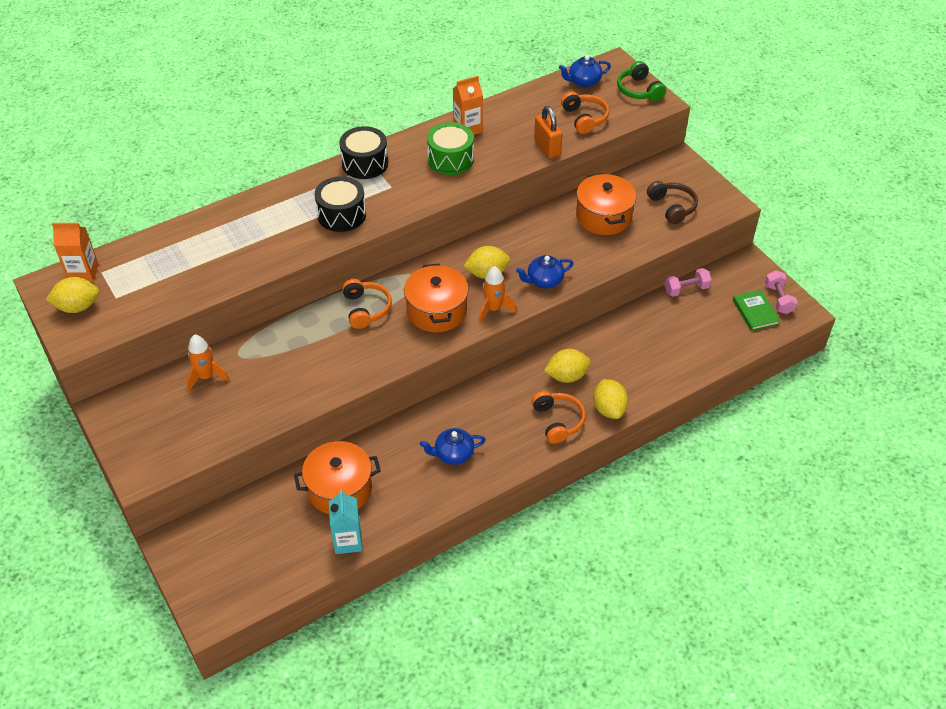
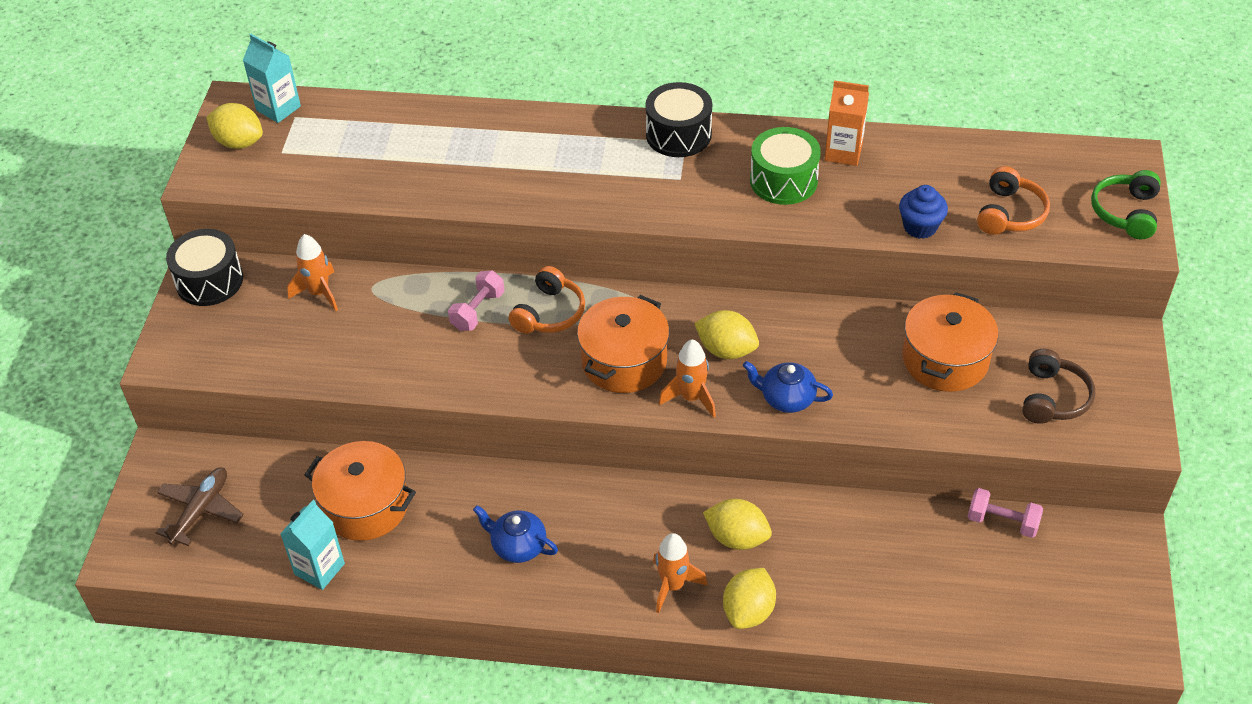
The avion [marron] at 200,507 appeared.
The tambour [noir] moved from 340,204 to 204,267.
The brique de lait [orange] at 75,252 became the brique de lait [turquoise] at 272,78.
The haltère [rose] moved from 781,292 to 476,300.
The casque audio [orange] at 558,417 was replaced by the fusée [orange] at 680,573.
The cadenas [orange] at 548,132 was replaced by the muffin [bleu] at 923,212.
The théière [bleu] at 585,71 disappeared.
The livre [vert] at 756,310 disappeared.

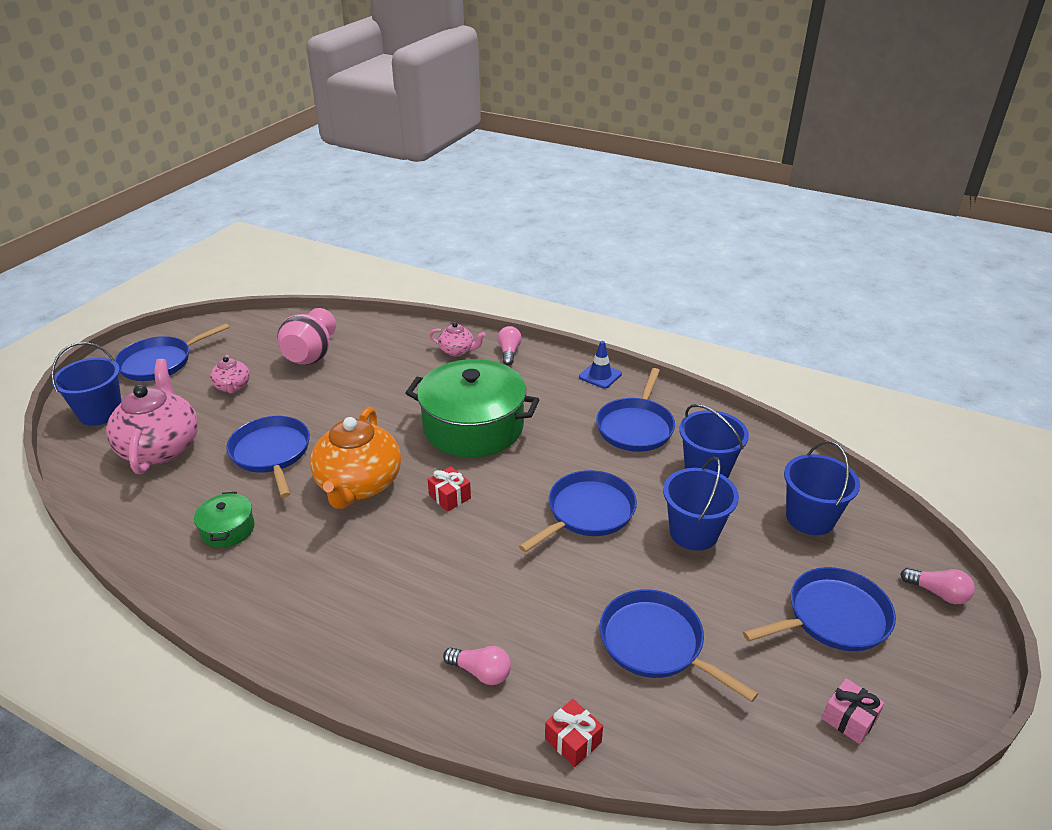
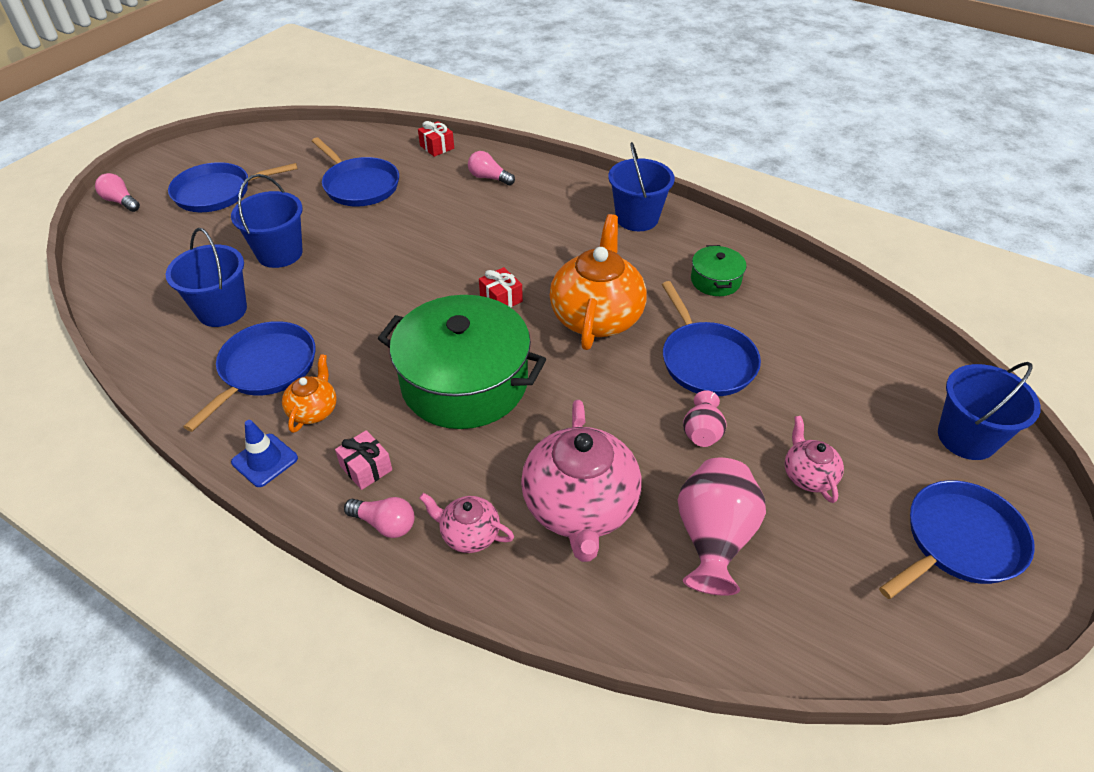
The théière [orange] at 309,393 appeared.
The cadeau [rose] moved from 853,711 to 363,460.
The ampoule [rose] at 510,345 turned 75 degrees counterclockwise.
The théière [rose] moved from 152,416 to 581,481.
The seau [bleu] moved from 822,488 to 641,186.
The vase [rose] at 705,418 appeared.
The poêle [bleu] at 578,511 disappeared.

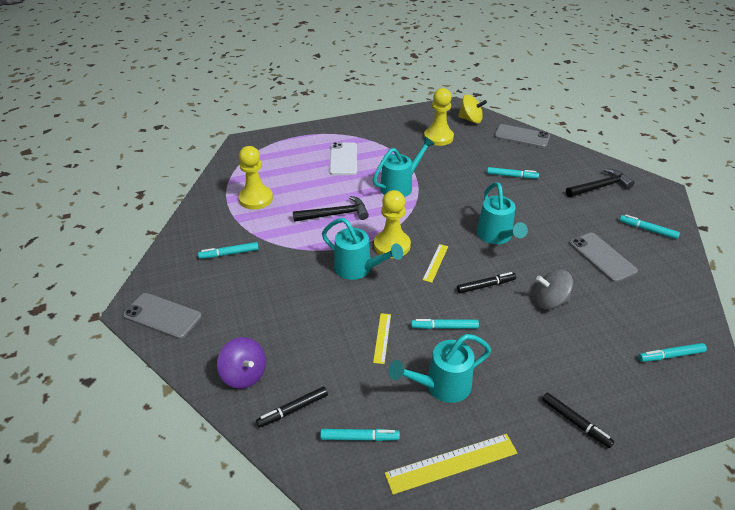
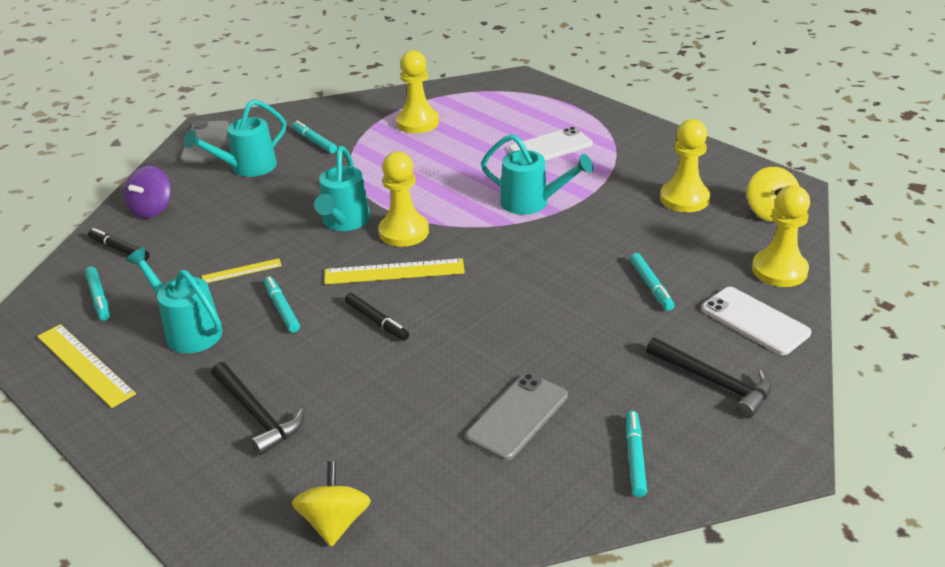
The arrosoir [turquoise] moved from 502,213 to 235,138.
The marteau [noir] moved from 331,209 to 258,409.
The feutre [turquoise] at 672,352 was replaced by the toupie [jaune] at 331,504.
The règle [jaune] at 435,263 changed to 1.76 times the size.
The téléphone [blanc] at 756,321 appeared.
The téléphone [gris] at 522,136 was replaced by the pion [jaune] at 781,236.
The toupie [gris] at 553,289 disappeared.
The feutre [noir] at 578,420 disappeared.

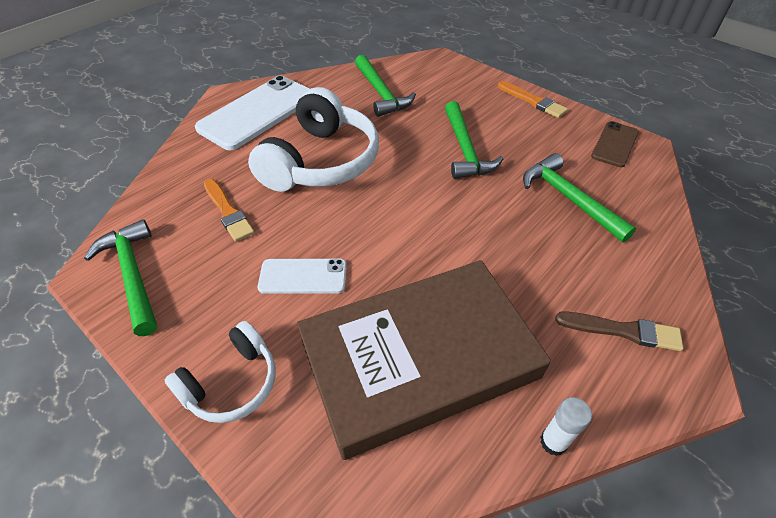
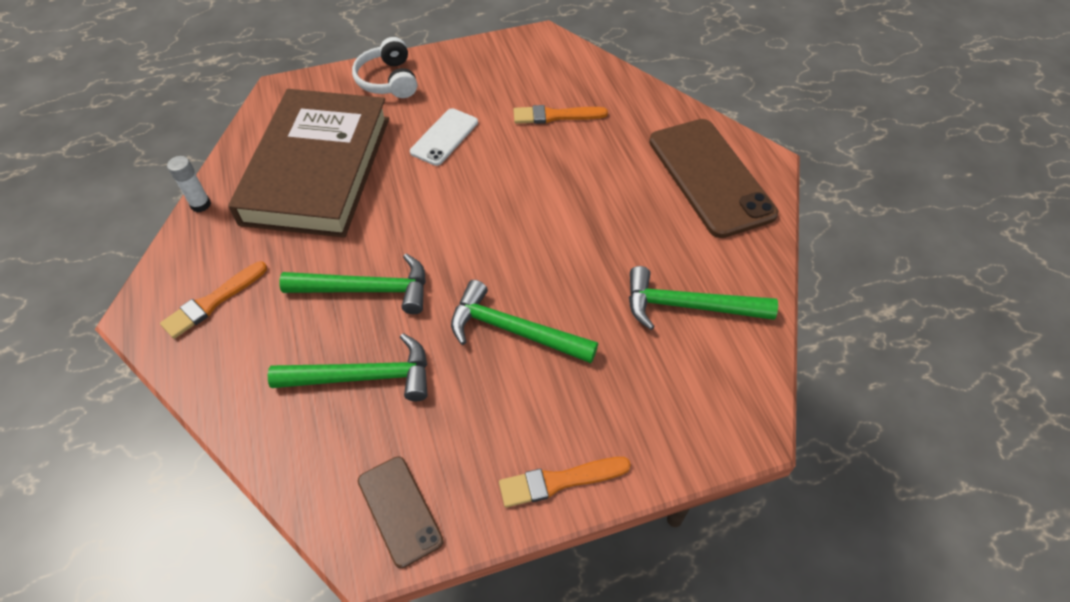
The pinceau [marron] at 619,331 became the pinceau [orange] at 213,300.
The marteau [vert] moved from 120,277 to 352,283.
The téléphone [blanc] at 252,113 became the téléphone [marron] at 713,178.
The casque audio [blanc] at 313,139 disappeared.

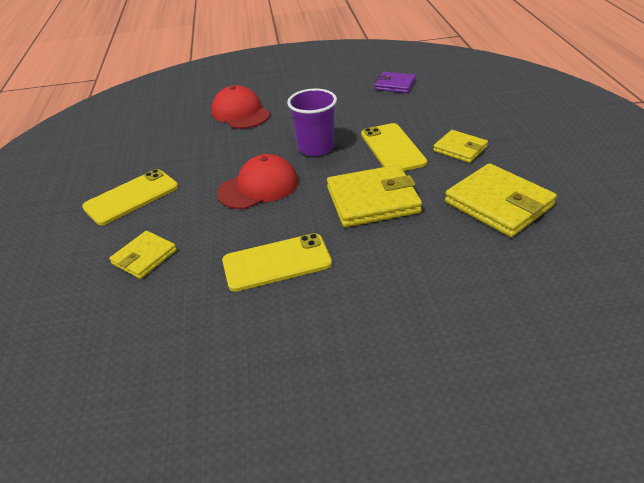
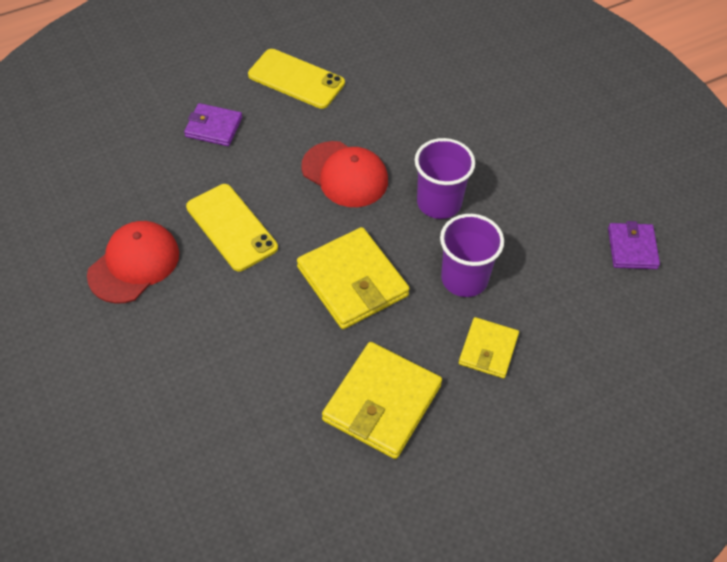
The casquette [rouge] moved from 241,107 to 133,262.
The portefeuille [jaune] at 143,255 became the portefeuille [violet] at 213,124.
The téléphone [jaune] at 394,147 was replaced by the gobelet [violet] at 472,255.

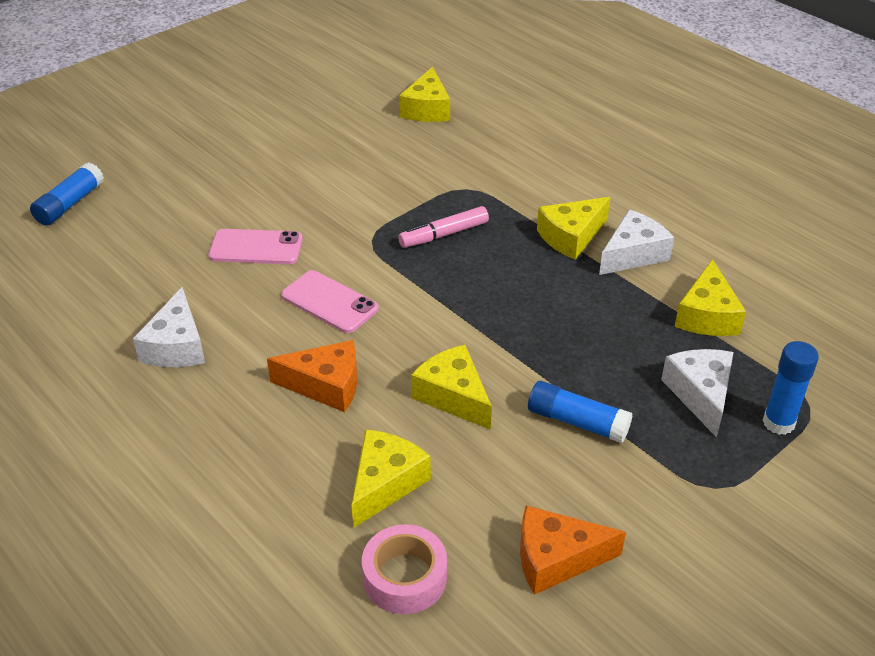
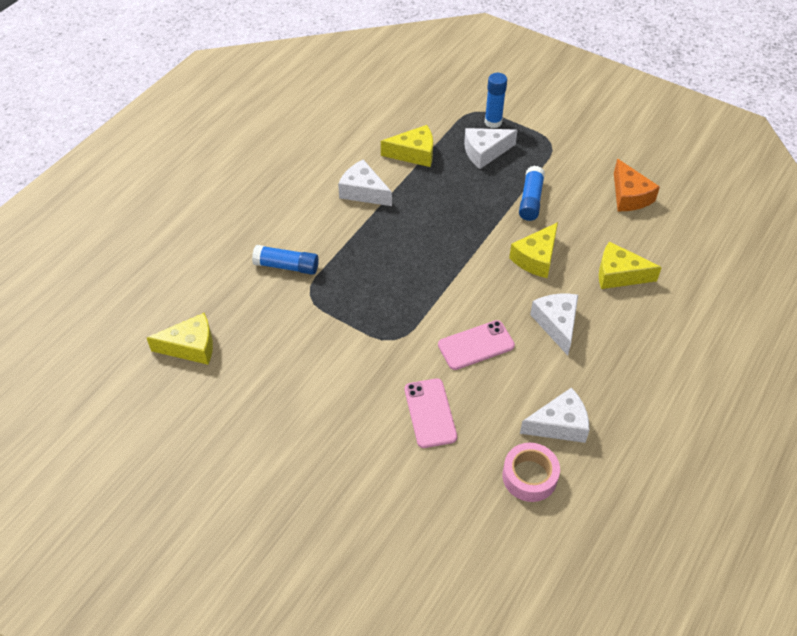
The bâton de colle [bleu] moved from 67,194 to 285,260.
The téléphone [rose] at 330,301 turned 45 degrees clockwise.
The ruban adhésif [rose] moved from 404,569 to 531,472.
The fromage [orange] at 312,376 became the fromage [blanc] at 554,325.
The feutre [rose] at 443,227 disappeared.
The fromage [jaune] at 573,228 disappeared.

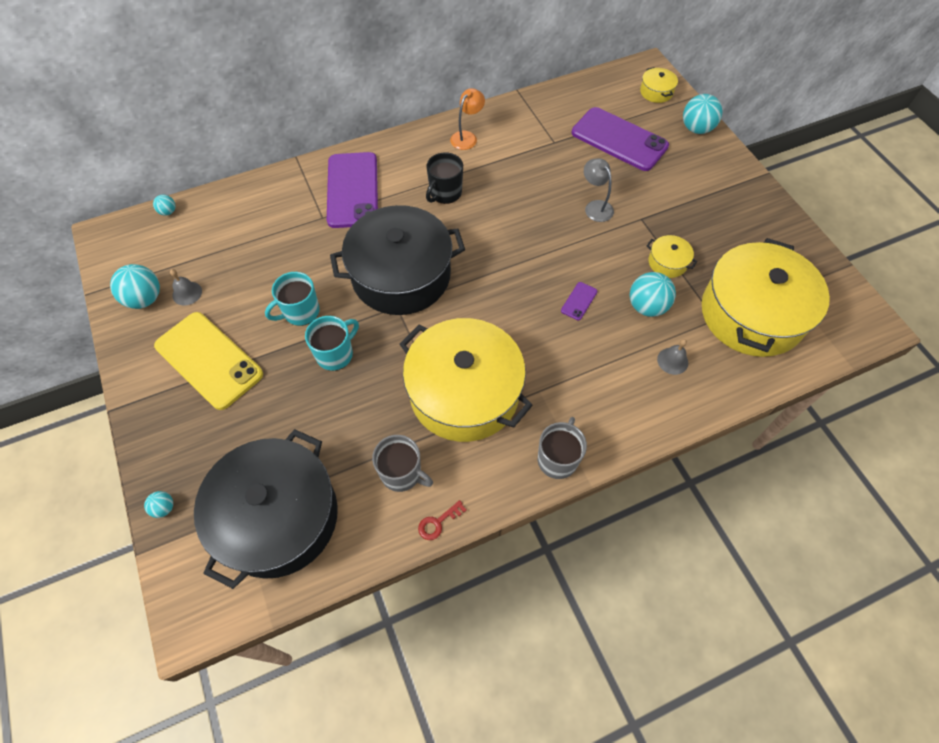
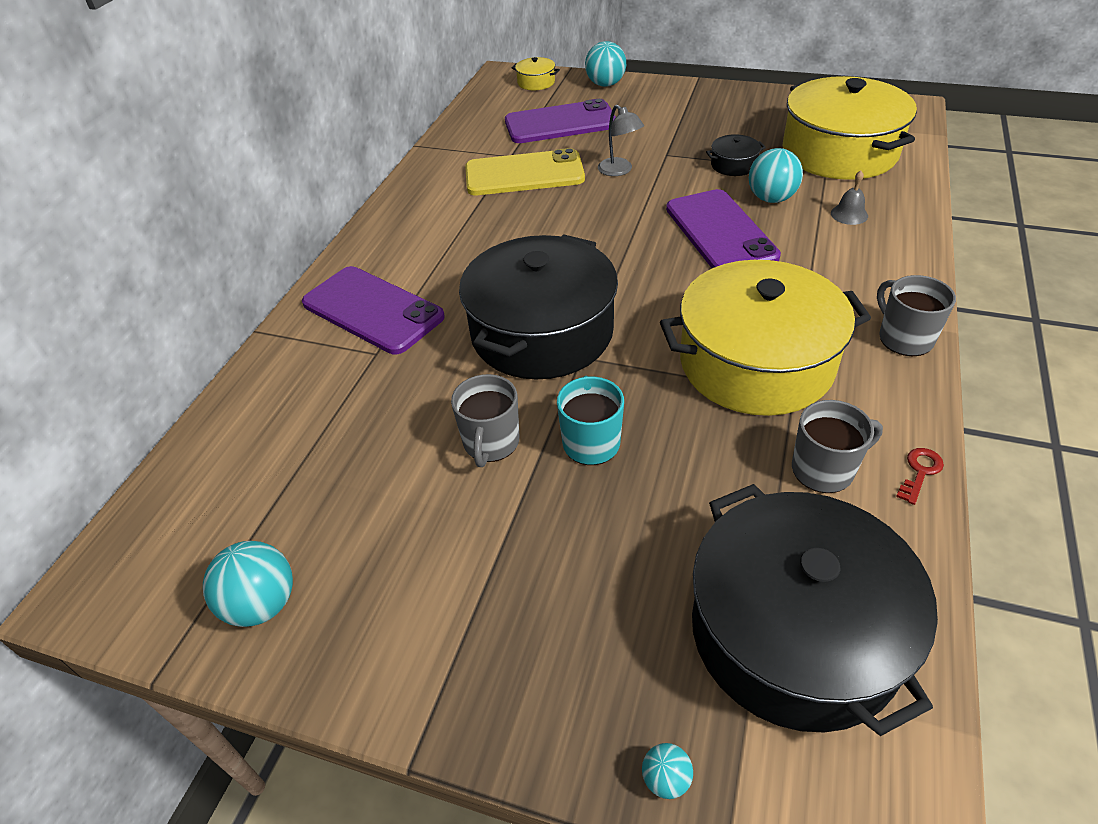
The tasse [turquoise] at 292,299 became the tasse [gris] at 485,420.
The téléphone [jaune] moved from 208,361 to 525,171.
The lampe [gris] at 599,190 turned 135 degrees counterclockwise.
The téléphone [violet] at 579,301 changed to 2.47 times the size.
The marmite [jaune] at 672,256 became the marmite [noir] at 736,155.
The clé [rouge] at 442,520 turned 150 degrees counterclockwise.
The balle [turquoise] at 164,205 disappeared.
The cloche [gris] at 186,287 disappeared.
The tasse [noir] at 444,178 disappeared.
The lampe [orange] at 467,119 disappeared.

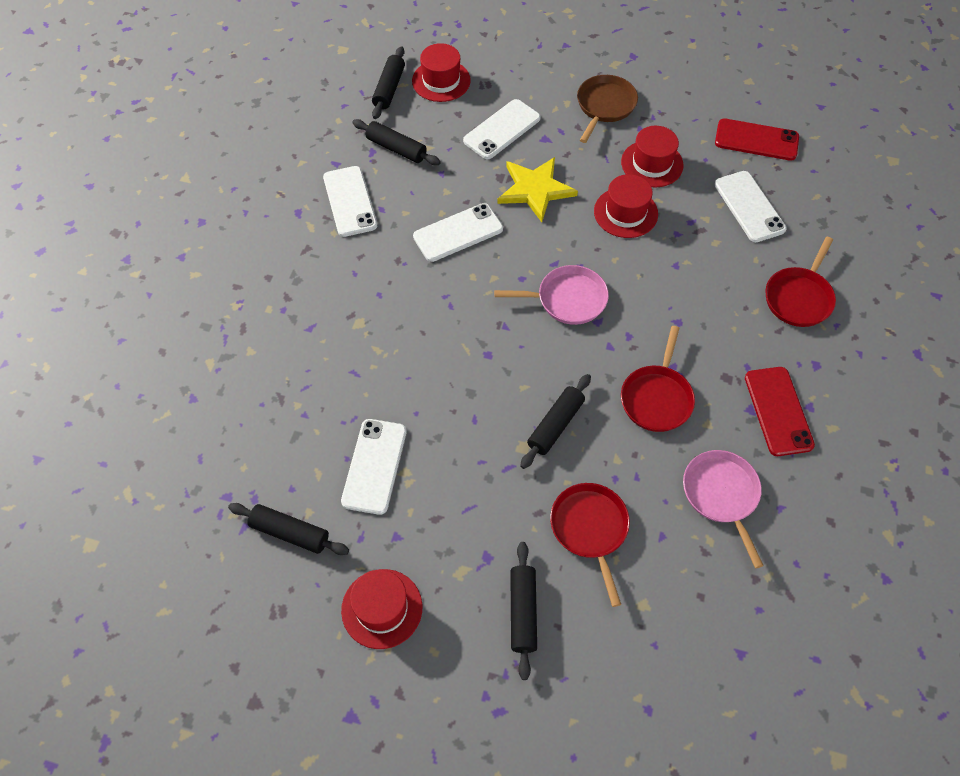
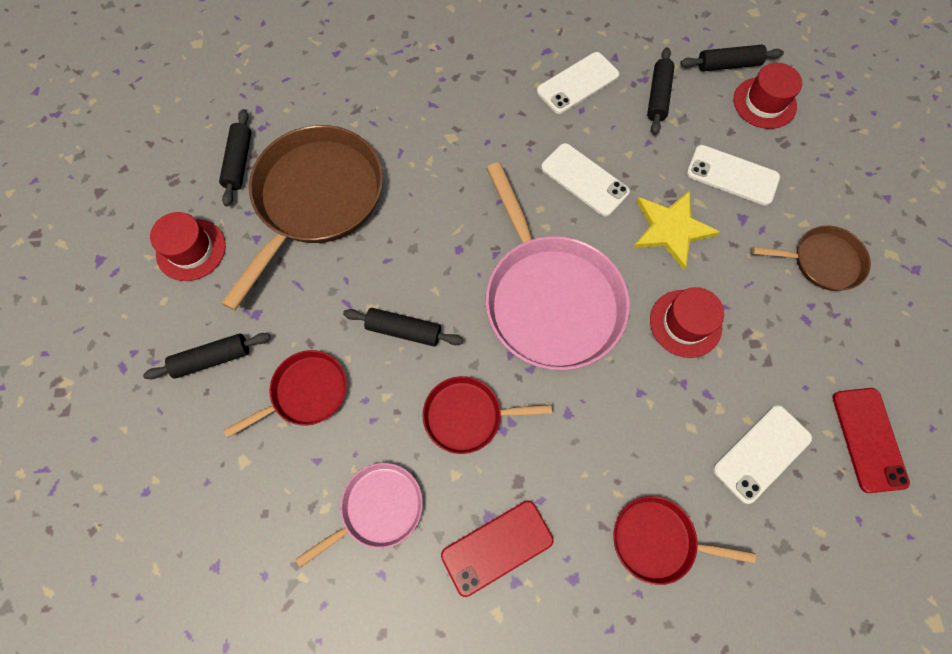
The téléphone [blanc] at 373,467 was replaced by the poêle [marron] at 302,218.
The poêle [rose] at 551,295 changed to 1.93 times the size.
The chapeau [rouge] at 652,156 disappeared.

